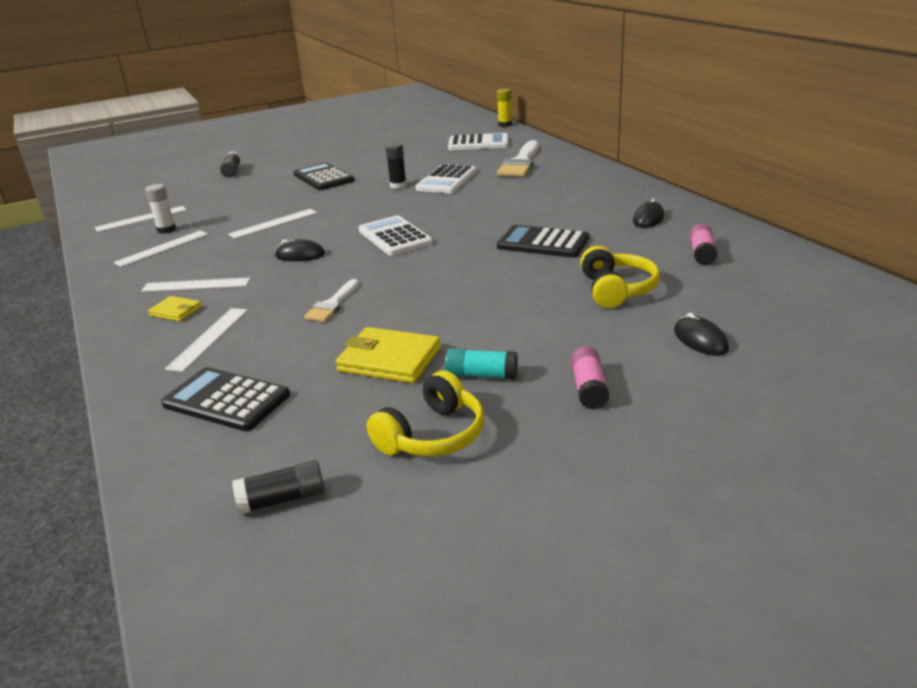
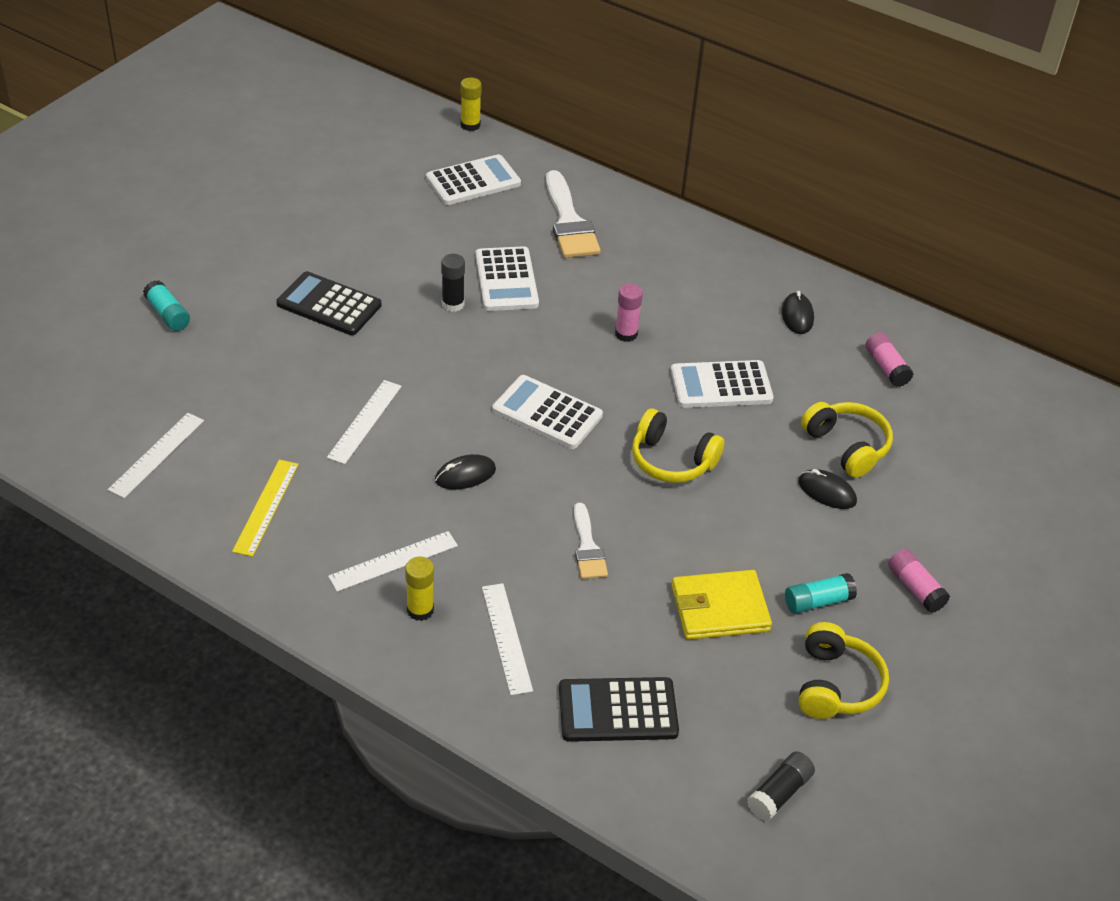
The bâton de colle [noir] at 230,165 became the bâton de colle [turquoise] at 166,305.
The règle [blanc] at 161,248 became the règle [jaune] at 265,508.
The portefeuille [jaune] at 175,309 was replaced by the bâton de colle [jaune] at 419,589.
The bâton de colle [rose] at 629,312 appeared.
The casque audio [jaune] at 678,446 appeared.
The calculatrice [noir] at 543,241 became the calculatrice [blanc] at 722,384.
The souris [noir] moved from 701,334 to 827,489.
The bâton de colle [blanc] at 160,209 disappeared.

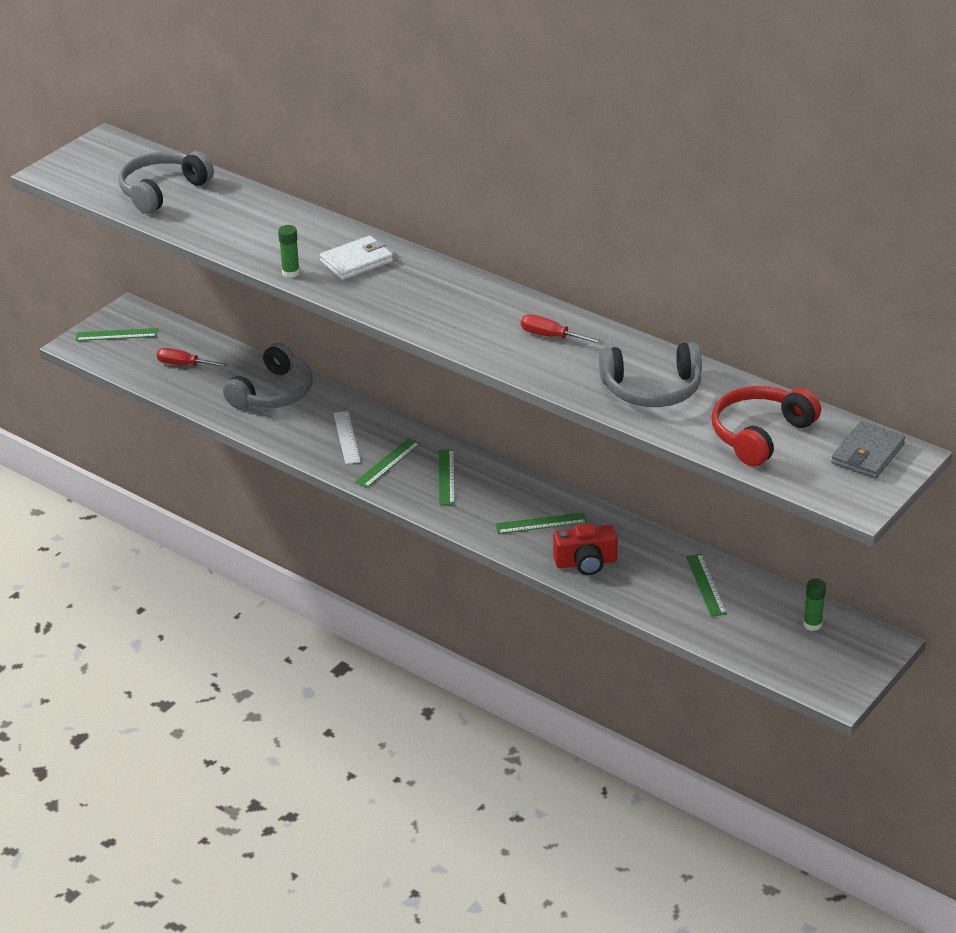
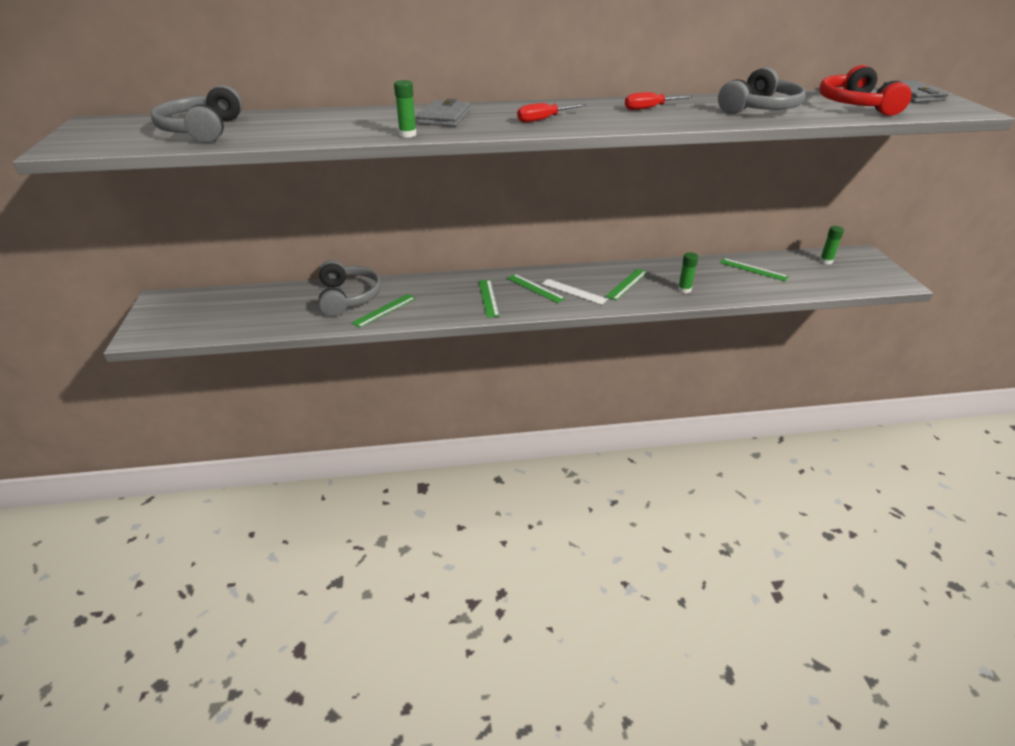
The règle [vert] moved from 117,334 to 383,311.
The portefeuille [blanc] at 356,258 became the portefeuille [gris] at 443,113.
The tournevis [rouge] moved from 193,357 to 551,113.
The règle [blanc] moved from 347,437 to 575,292.
The appareil photo [rouge] at 585,549 was replaced by the bâton de colle [vert] at 688,272.

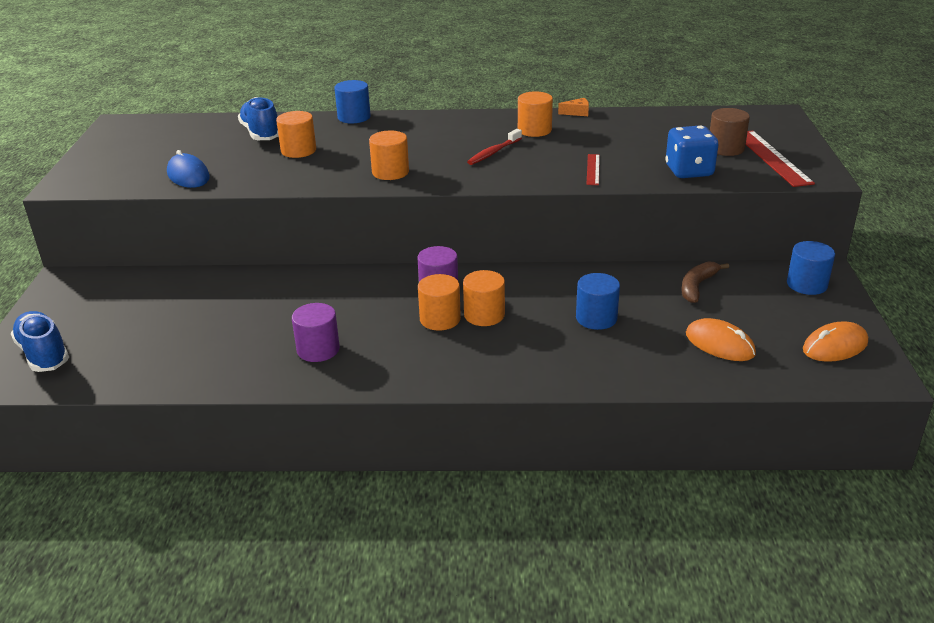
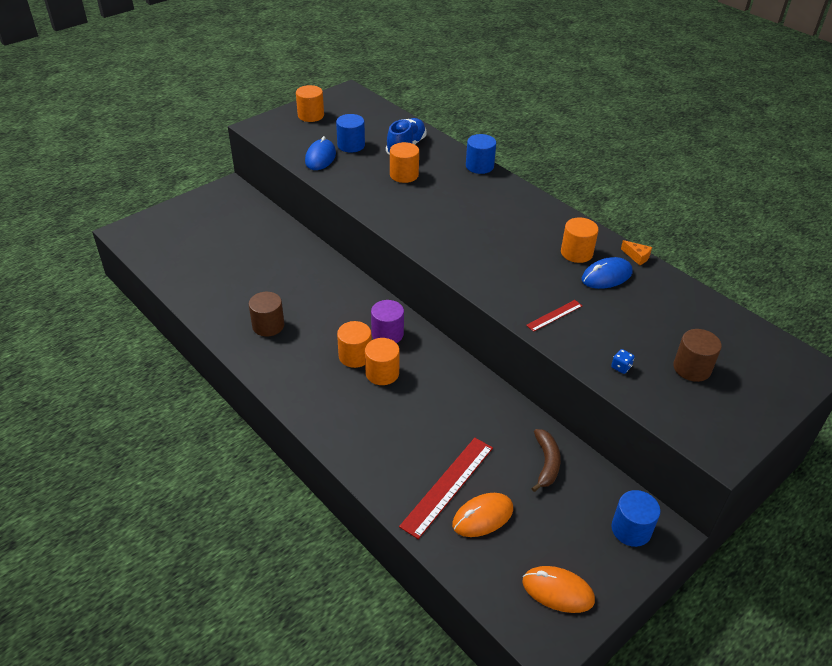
The cylindre [violet] at 316,332 became the cylindre [marron] at 266,314.
The cylindre [orange] moved from 389,155 to 310,103.
The cylindre [bleu] moved from 598,301 to 350,133.
The règle [rouge] moved from 780,159 to 446,488.
The souris [orange] at 721,339 turned 60 degrees clockwise.
The banane [marron] at 705,282 turned 105 degrees clockwise.
The souris [bleu] at 607,273 appeared.
The dé [bleu] at 692,151 changed to 0.41 times the size.
The chaussure [bleu] at 40,341 disappeared.
The brosse à dents [rouge] at 494,147 disappeared.

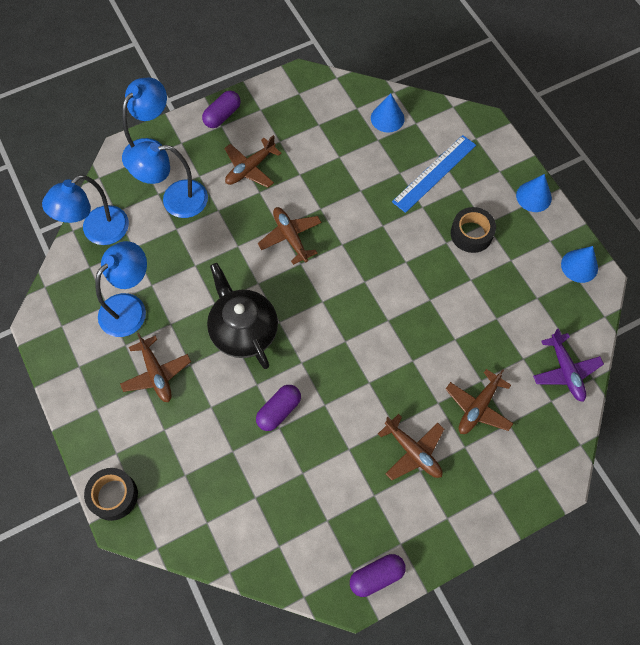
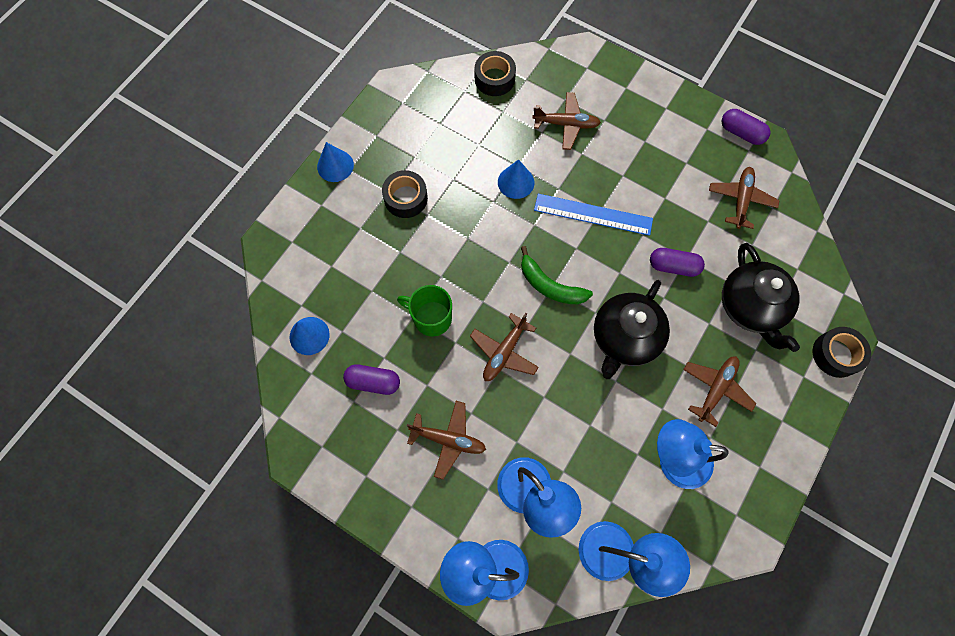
The gélule [violet] moved from 221,109 to 371,379.
The tasse [vert] at 424,311 appeared.
The avion [violet] at 568,365 was replaced by the ruban adhésif [noir] at 495,73.
The cône [bleu] moved from 579,264 to 516,179.
The banane [vert] at 557,275 appeared.
The règle [bleu] moved from 434,174 to 593,215.
The avion [marron] moved from 411,447 to 744,198.
The théière [noir] at 761,297 appeared.

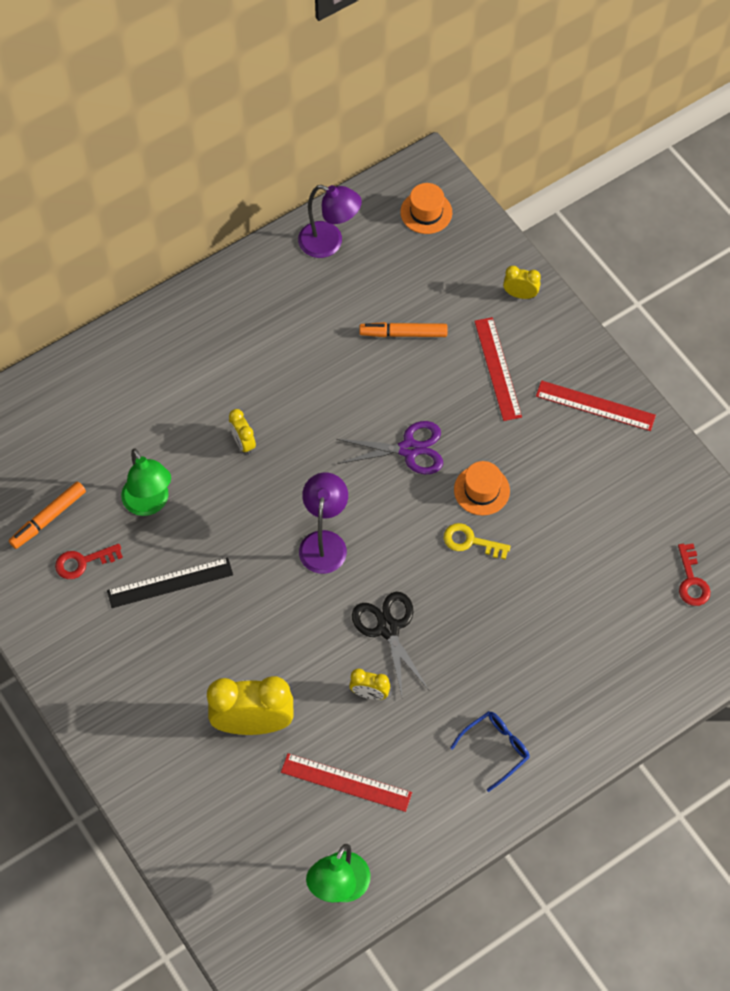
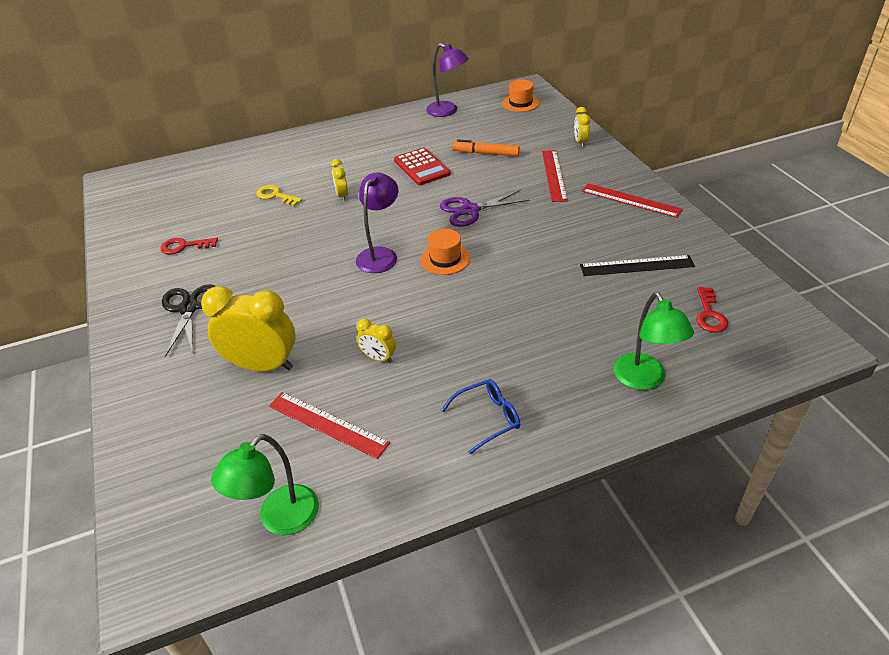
The ciseaux [noir] moved from 390,644 to 189,320.
The clé [jaune] moved from 477,541 to 279,195.
The calculatrice [rouge] at 422,166 appeared.
The chapeau [orange] moved from 482,488 to 445,252.
The ciseaux [violet] at 389,447 turned 150 degrees clockwise.
The réveil [jaune] at 522,282 turned 120 degrees counterclockwise.
The règle [noir] moved from 170,583 to 637,265.
The lampe [vert] moved from 146,482 to 653,341.
The feutre [orange] at 47,515 disappeared.

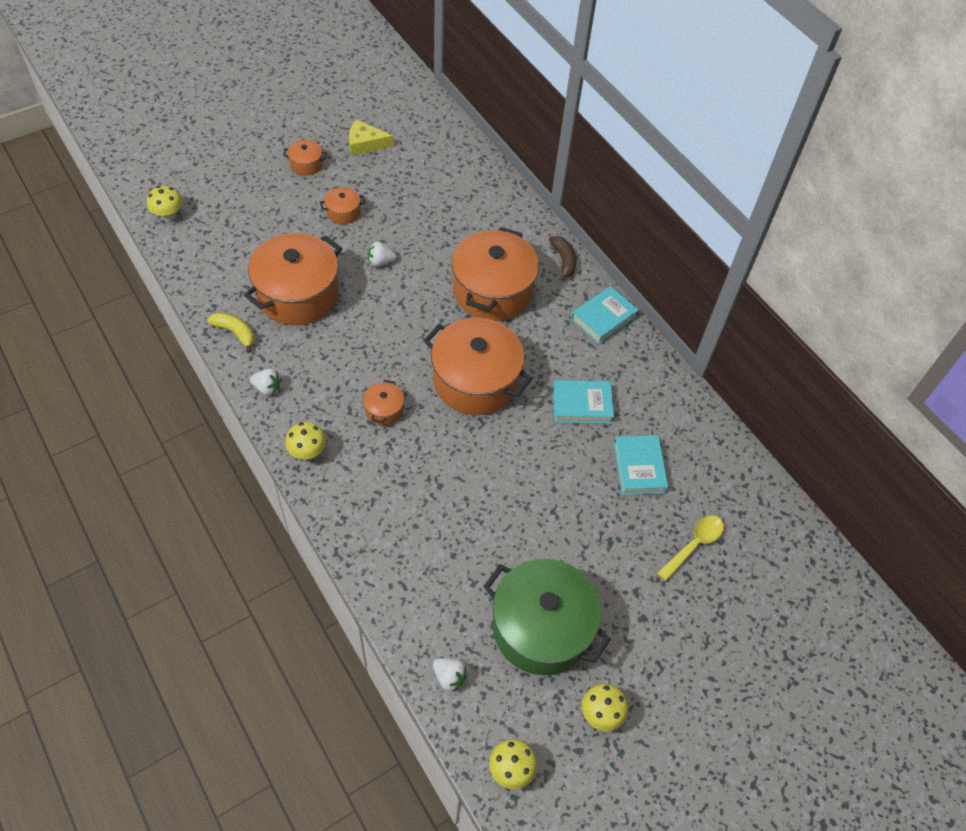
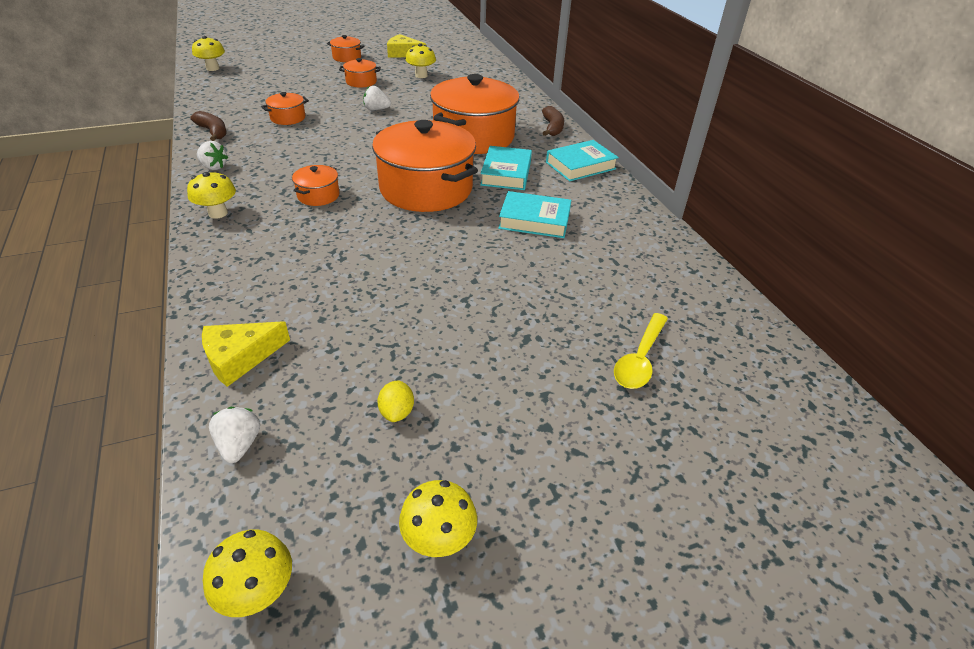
The banane [jaune] at 231,332 became the banane [marron] at 208,126.
The fromage [jaune] at 246,354 appeared.
The fraise [blanc] at 450,675 turned 150 degrees counterclockwise.
The marmite [orange] at 293,279 changed to 0.44 times the size.
The marmite [vert] at 547,617 was replaced by the citron [jaune] at 395,401.
The champignon [jaune] at 420,60 appeared.
The livre [turquoise] moved from 641,465 to 506,168.
The cuillère [jaune] at 690,548 turned 150 degrees clockwise.

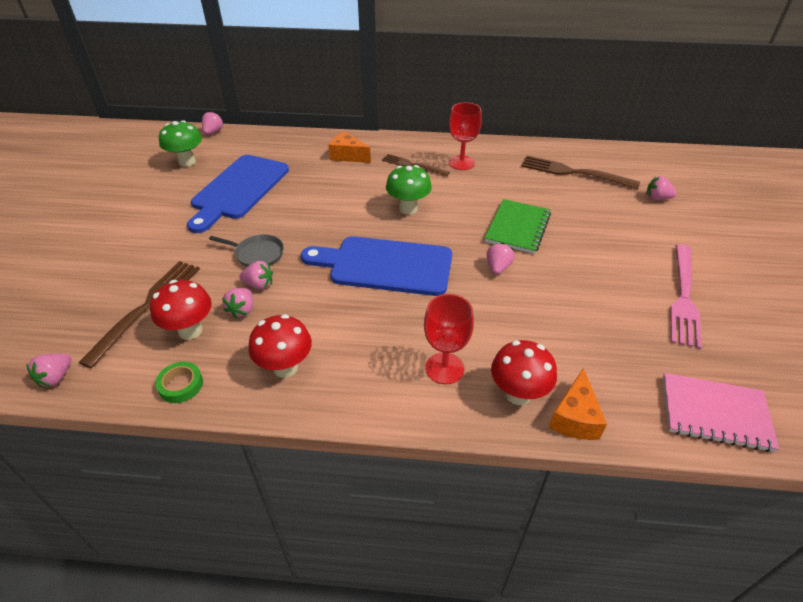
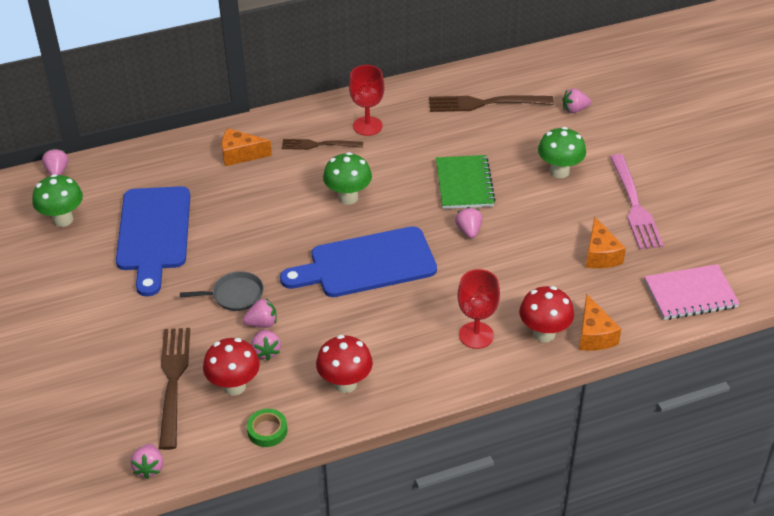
The champignon [vert] at 562,152 appeared.
The fromage [orange] at 606,242 appeared.

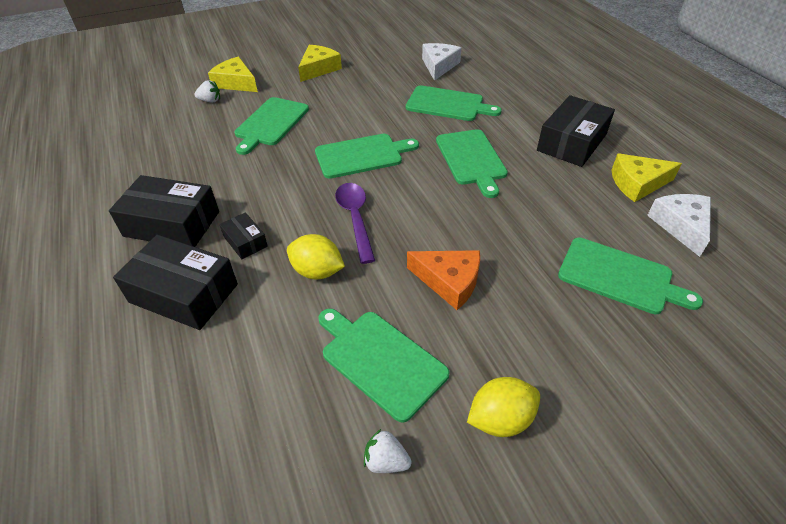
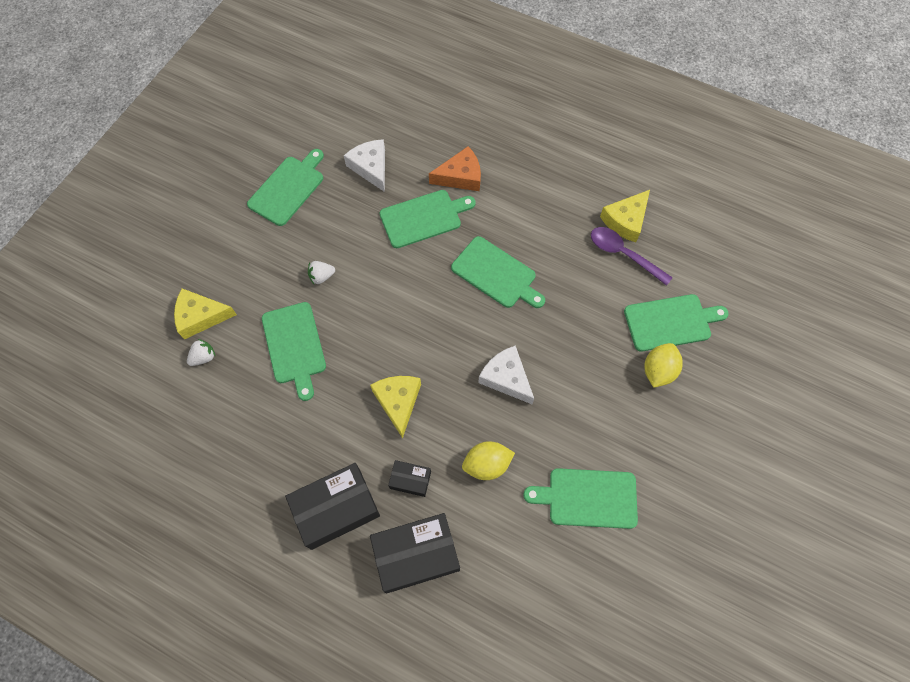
The planche à découper [vert] moved from 367,156 to 285,187.
The fraise [blanc] moved from 388,450 to 321,272.
The fromage [jaune] moved from 320,63 to 395,407.
The fromage [orange] moved from 443,280 to 455,168.
The fromage [blanc] moved from 679,225 to 506,374.
The cuillère [violet] moved from 355,223 to 632,256.
The citron [jaune] moved from 503,407 to 664,365.
The boîte [noir] at 576,131 disappeared.

